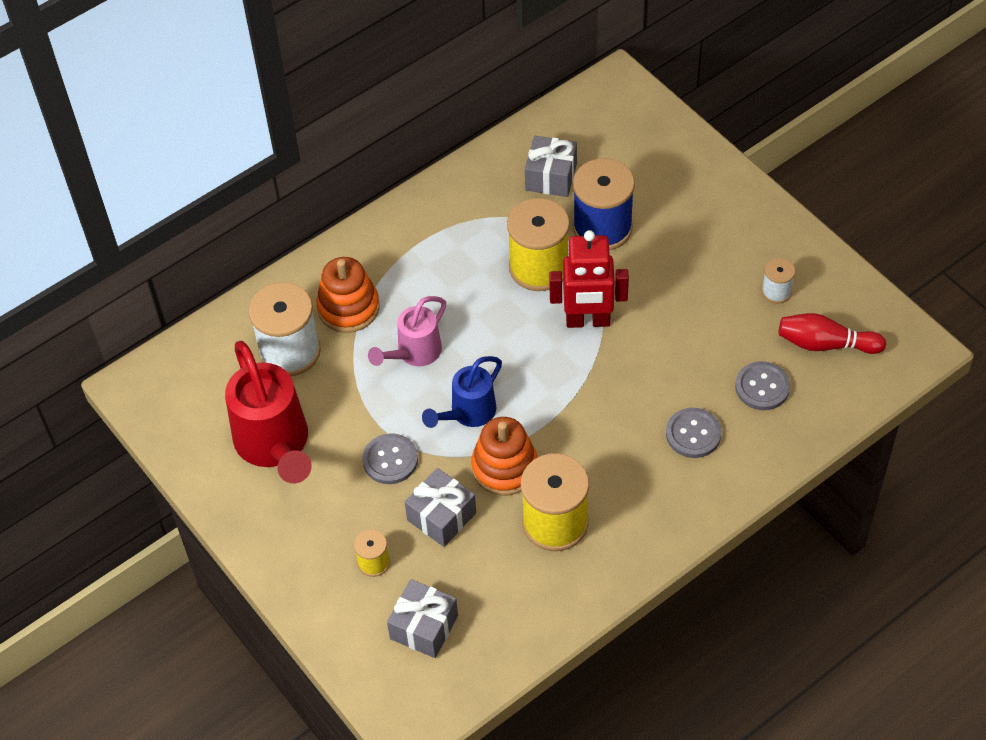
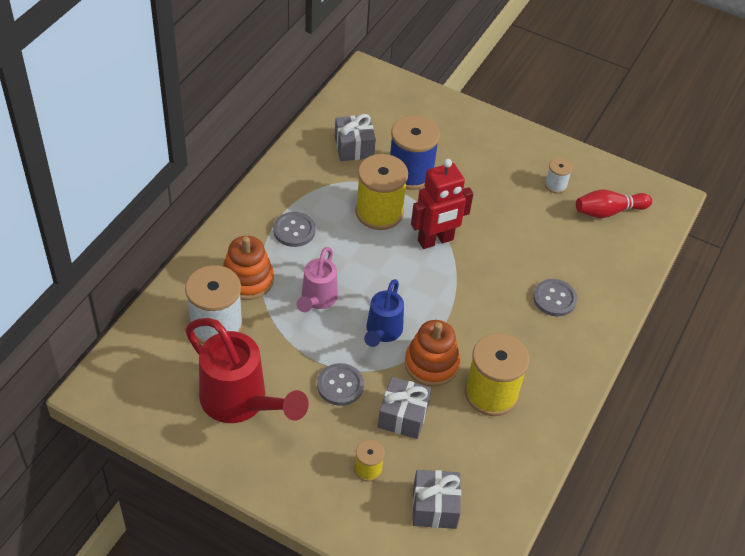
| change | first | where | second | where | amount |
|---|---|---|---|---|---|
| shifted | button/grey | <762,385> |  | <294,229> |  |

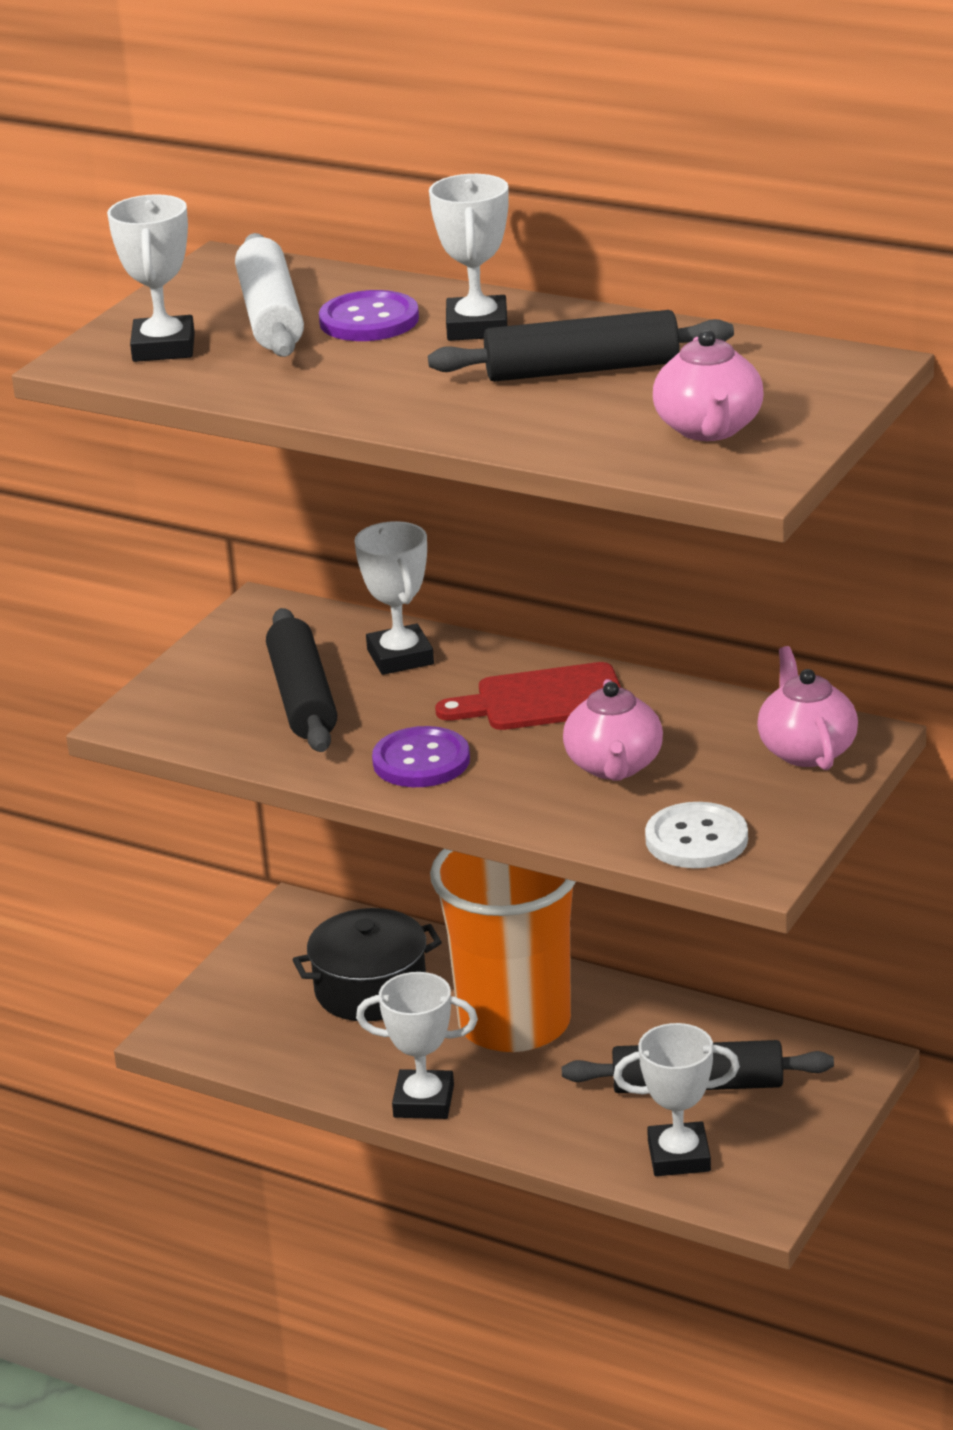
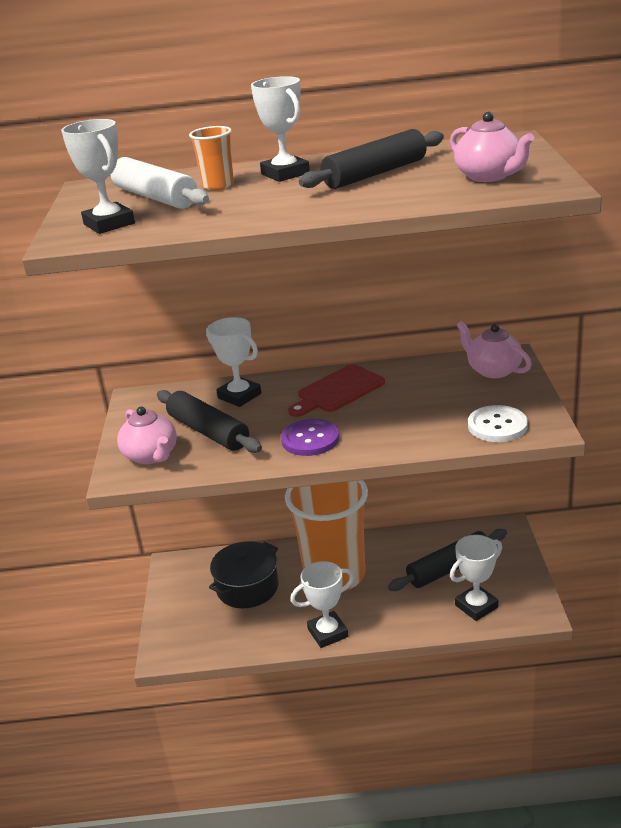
| change | first | where | second | where | amount |
|---|---|---|---|---|---|
| swapped | button/purple | <369,315> | cup/orange | <211,158> |  |
| shifted | teapot/pink | <613,730> |  | <147,435> |  |

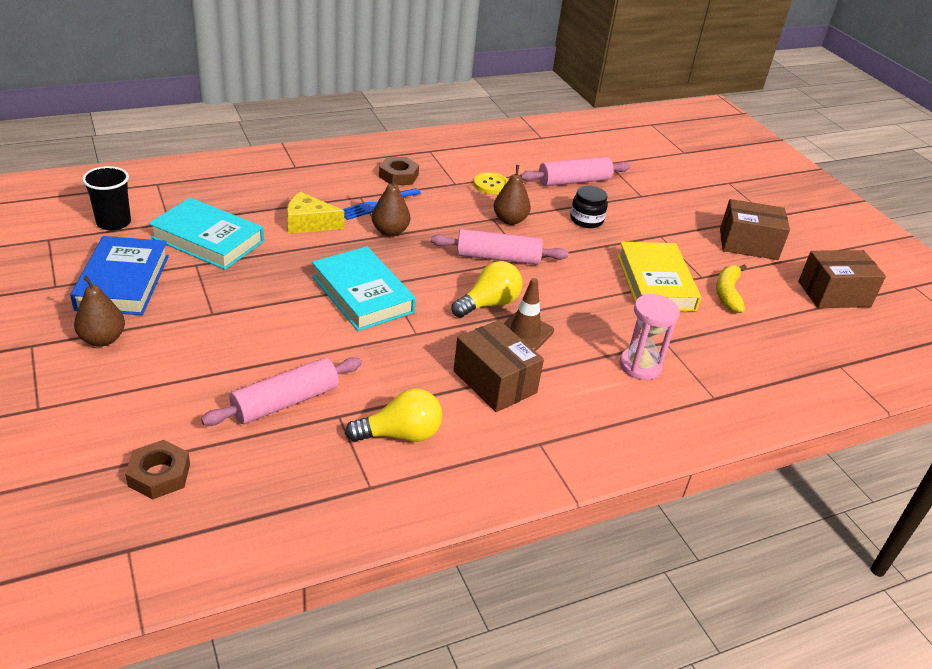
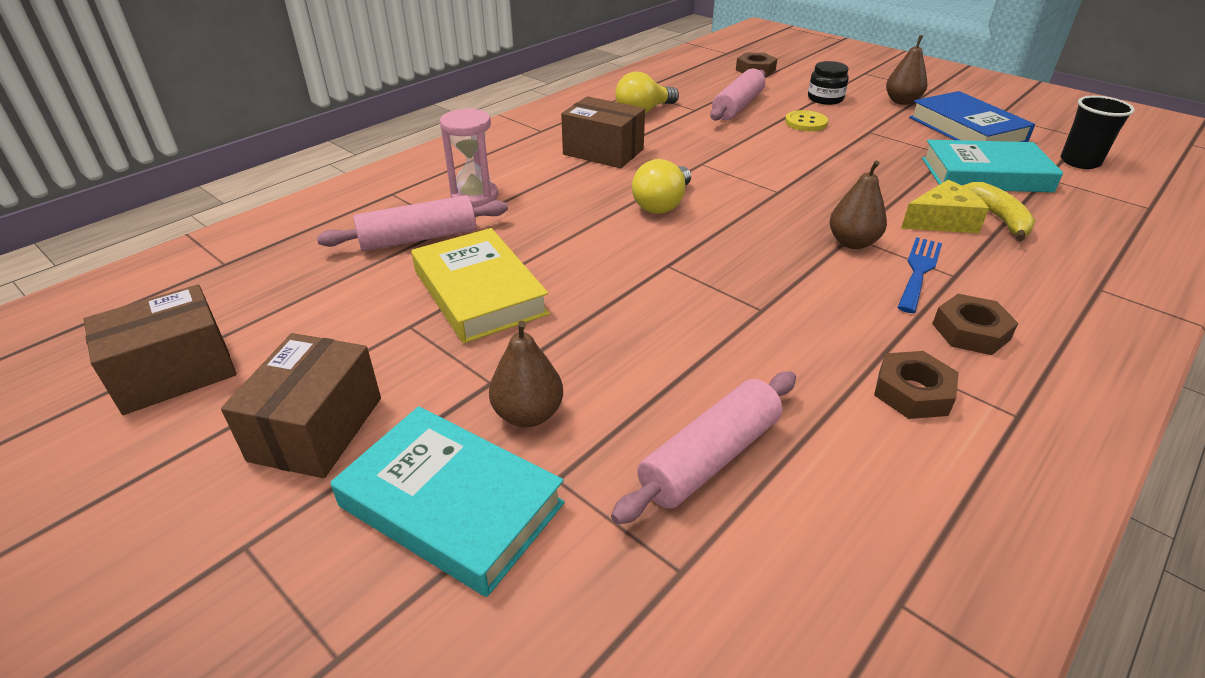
| change | first | where | second | where | amount |
|---|---|---|---|---|---|
| shifted | book/turquoise | <364,288> |  | <447,501> |  |
| shifted | rolling pin/pink | <499,247> |  | <412,223> |  |
| shifted | button/yellow | <491,183> |  | <806,120> |  |
| shifted | pear/brown | <512,195> |  | <526,374> |  |
| gone | traffic cone/brown | <529,314> |  |  |  |
| shifted | jar/black | <589,207> |  | <828,83> |  |
| shifted | banana/yellow | <731,289> |  | <998,211> |  |
| rotated | box/brown | <755,229> |  | <301,405> | 60 degrees counterclockwise |
| new |  |  | nut/brown | <916,385> |  |

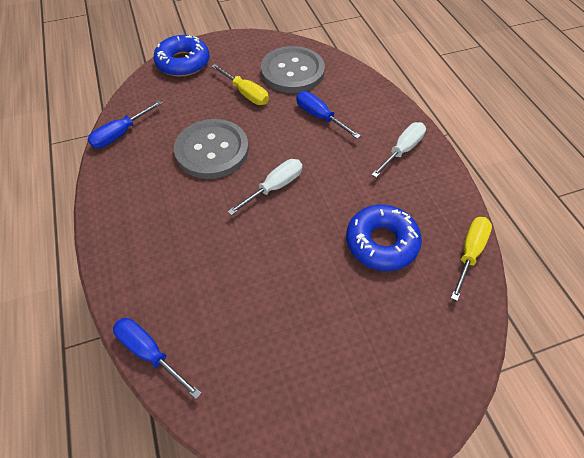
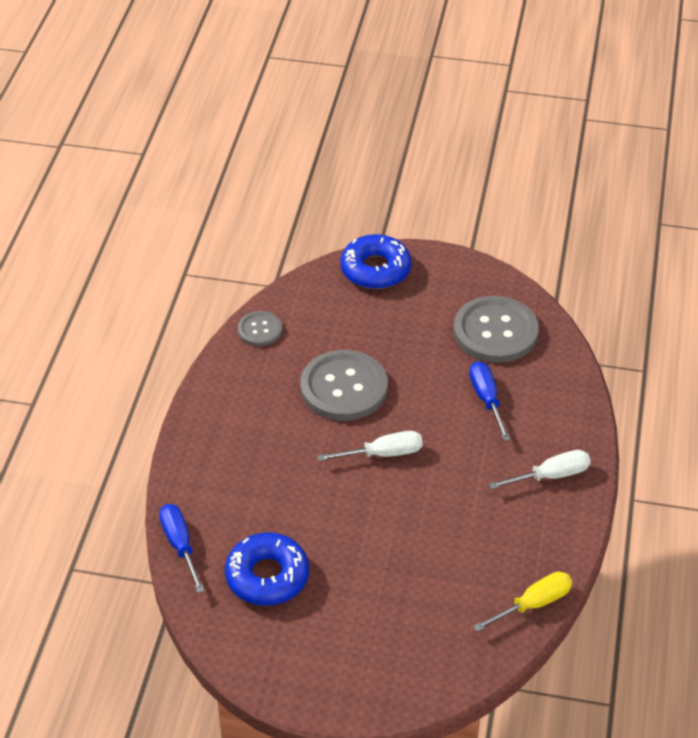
| change | first | where | second | where | amount |
|---|---|---|---|---|---|
| swapped | screwdriver/blue | <124,124> | button/grey | <260,328> |  |
| gone | screwdriver/yellow | <240,84> |  |  |  |
| shifted | donut/blue | <384,237> |  | <267,569> |  |

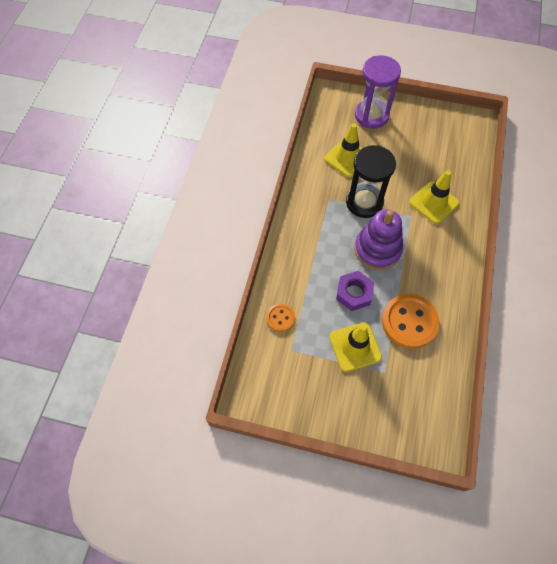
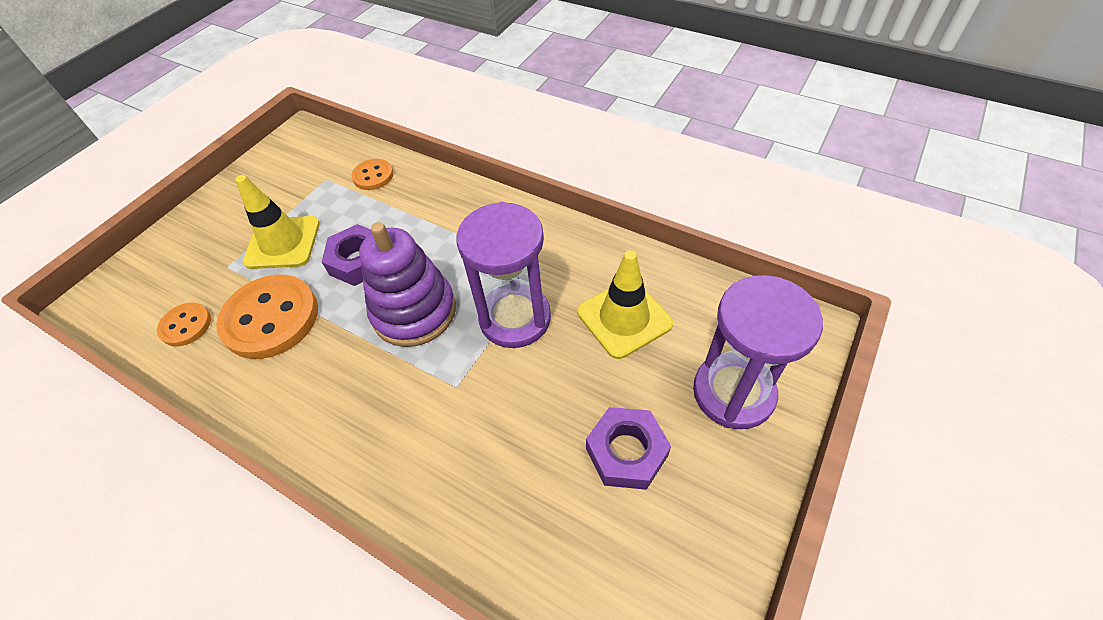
| change | first | where | second | where | amount |
|---|---|---|---|---|---|
| repainted | hourglass/black | <371,181> | hourglass/purple | <503,275> |  |
| gone | traffic cone/yellow | <434,197> |  |  |  |
| new |  |  | button/orange | <184,324> |  |
| new |  |  | nut/purple | <628,448> |  |

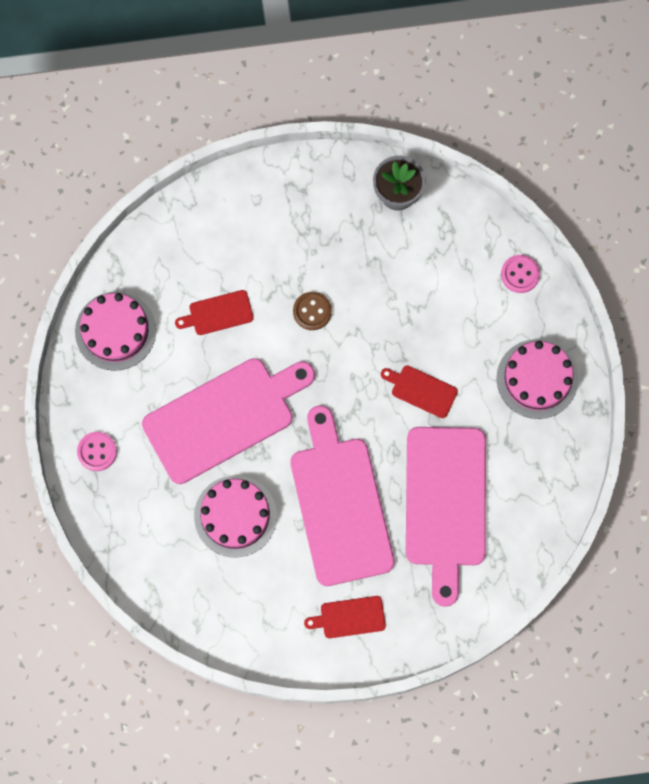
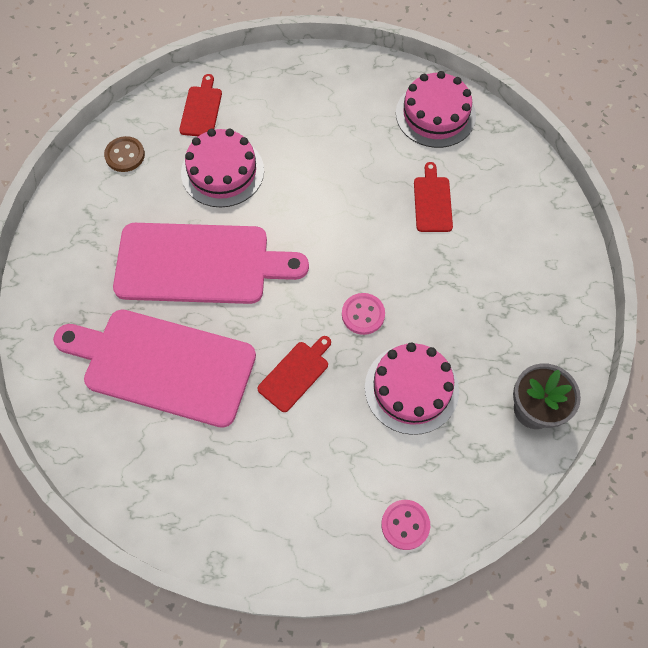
| change | first | where | second | where | amount |
|---|---|---|---|---|---|
| shifted | button/pink | <97,451> |  | <363,314> |  |
| gone | cutting board/pink | <228,421> |  |  |  |
| shifted | button/brown | <312,311> |  | <124,154> |  |
| shifted | cutting board/red | <345,617> |  | <200,105> |  |
| shifted | cake/pink | <537,379> |  | <412,389> |  |

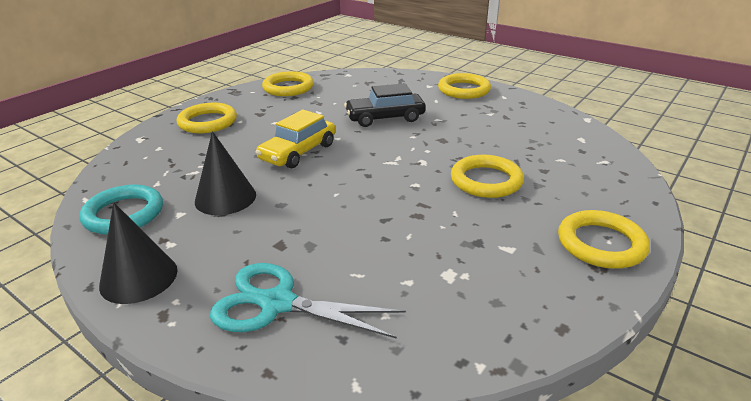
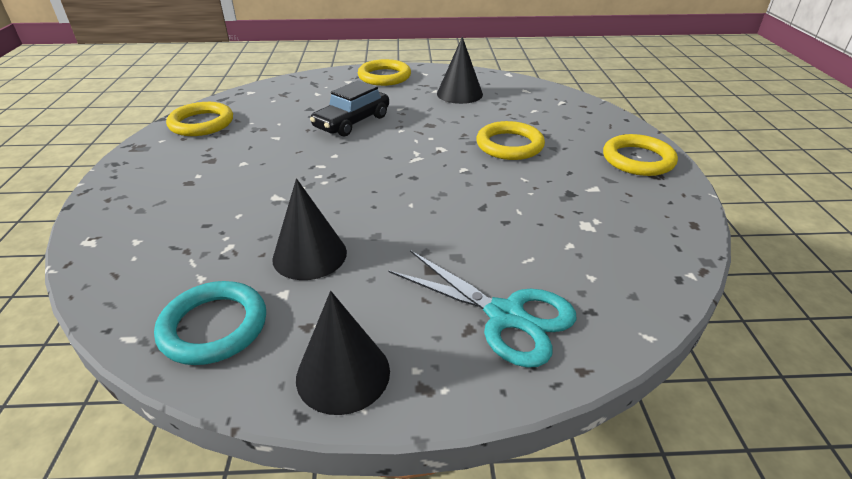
| change | first | where | second | where | amount |
|---|---|---|---|---|---|
| gone | ring/yellow | <207,118> |  |  |  |
| rotated | scissors/turquoise | <308,301> |  | <483,309> | 120 degrees counterclockwise |
| gone | car/yellow | <295,139> |  |  |  |
| new |  |  | cone/black | <460,70> |  |

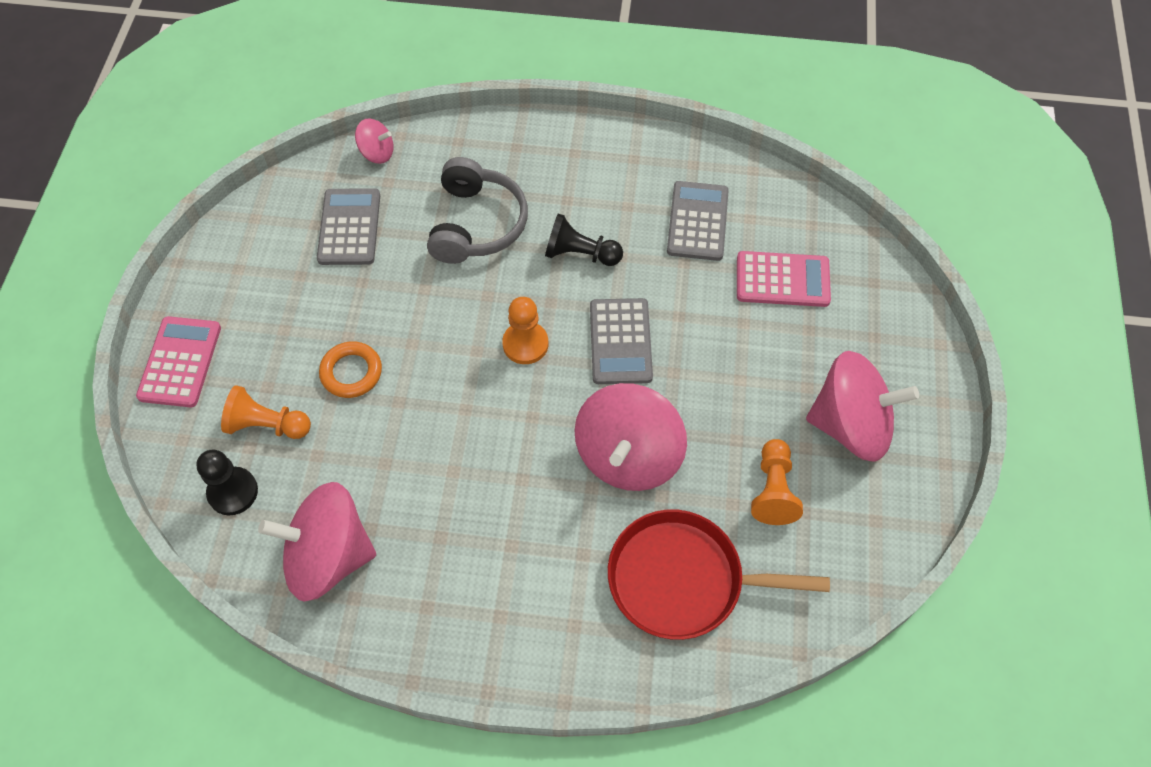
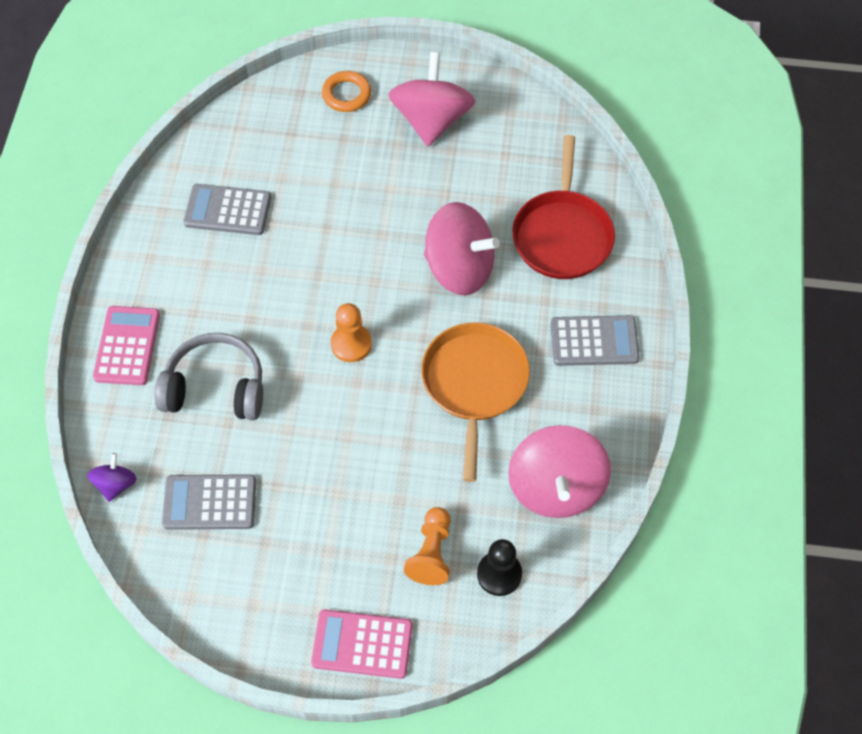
| change | first | where | second | where | amount |
|---|---|---|---|---|---|
| shifted | ring/orange | <350,369> |  | <346,91> |  |
| repainted | spinning top/pink | <374,141> | spinning top/purple | <112,477> |  |
| gone | pawn/black | <584,240> |  |  |  |
| shifted | calculator/grey | <621,341> |  | <595,340> |  |
| shifted | calculator/pink | <784,279> |  | <126,345> |  |
| gone | pawn/orange | <777,482> |  |  |  |
| new |  |  | pan/orange | <475,402> |  |

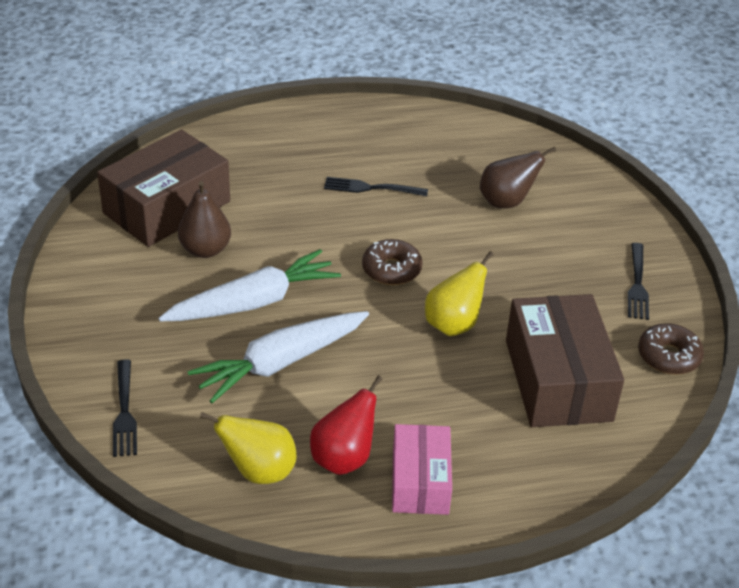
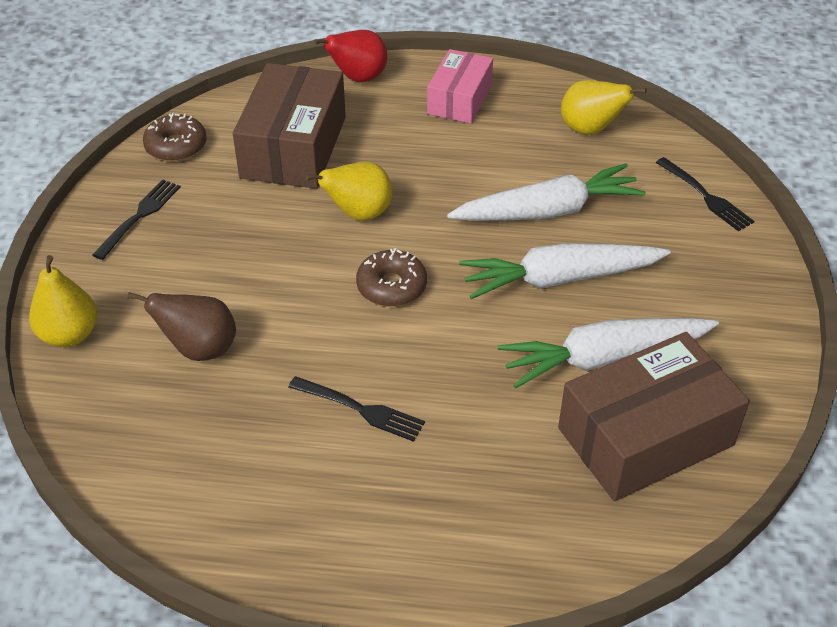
| change | first | where | second | where | amount |
|---|---|---|---|---|---|
| rotated | fork/black | <125,408> |  | <705,194> | 135 degrees clockwise |
| swapped | pear/brown | <204,219> | carrot/white | <608,353> |  |
| shifted | pear/red | <346,425> |  | <350,56> |  |
| new |  |  | pear/yellow | <63,301> |  |

